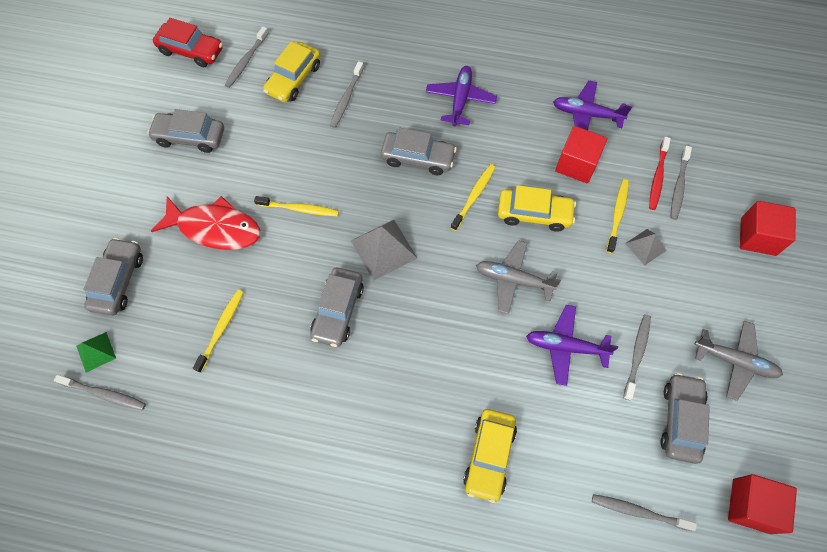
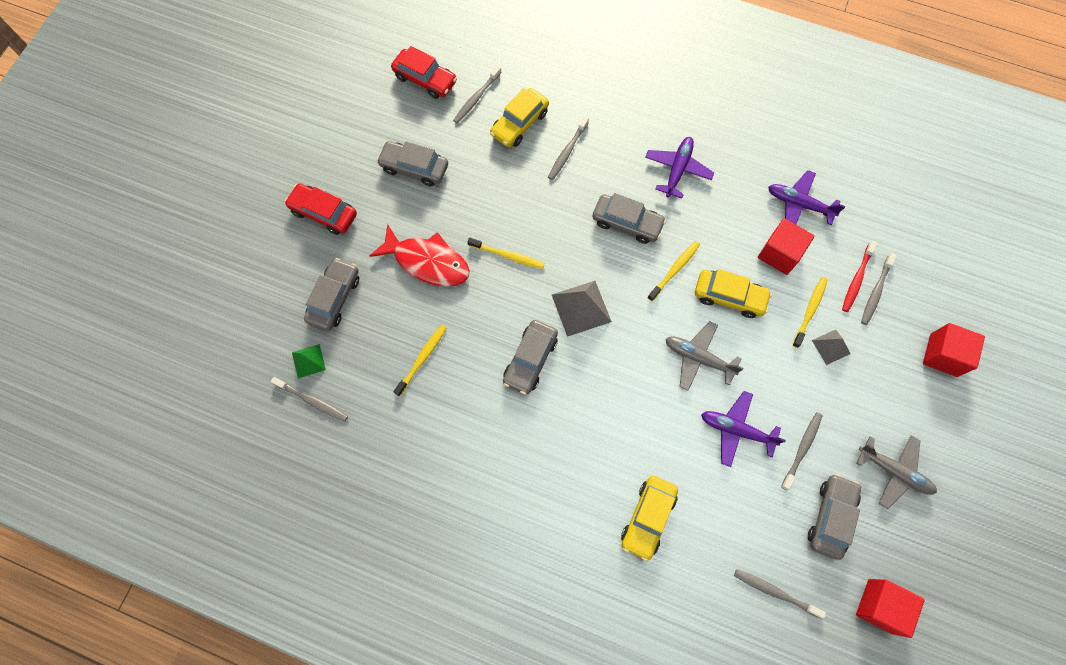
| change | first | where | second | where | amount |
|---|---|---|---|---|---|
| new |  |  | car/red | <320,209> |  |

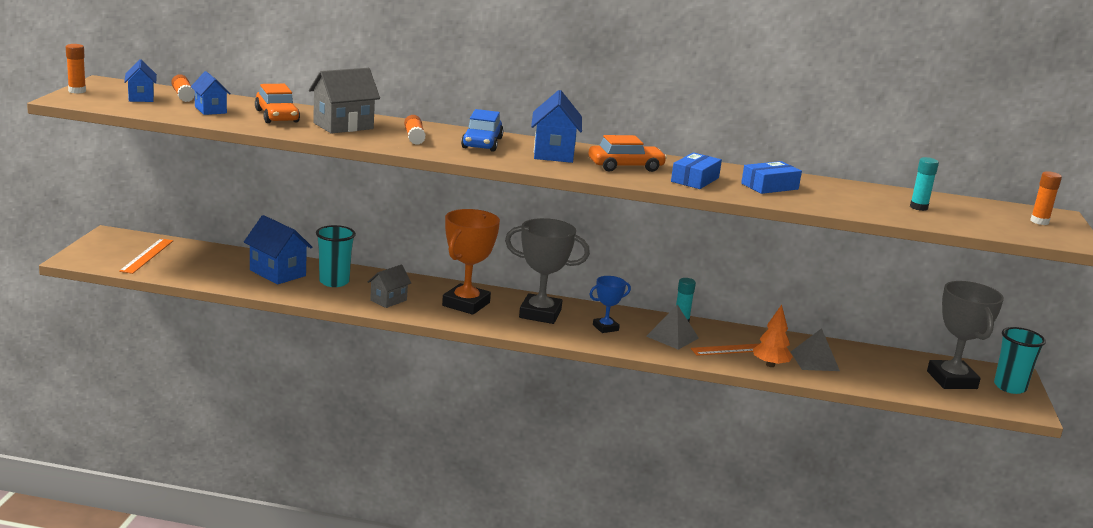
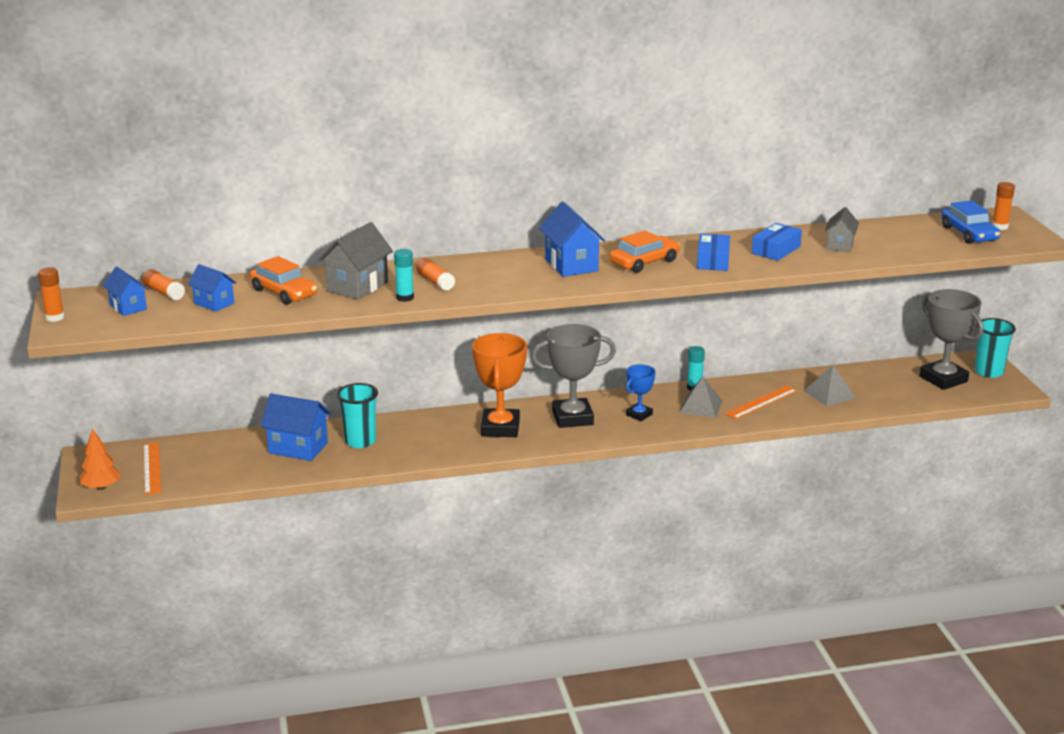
| change | first | where | second | where | amount |
|---|---|---|---|---|---|
| shifted | house/grey | <389,286> |  | <842,229> |  |
| shifted | car/blue | <482,130> |  | <971,222> |  |
| shifted | tree/orange | <773,336> |  | <100,459> |  |
| shifted | glue stick/turquoise | <924,184> |  | <404,275> |  |

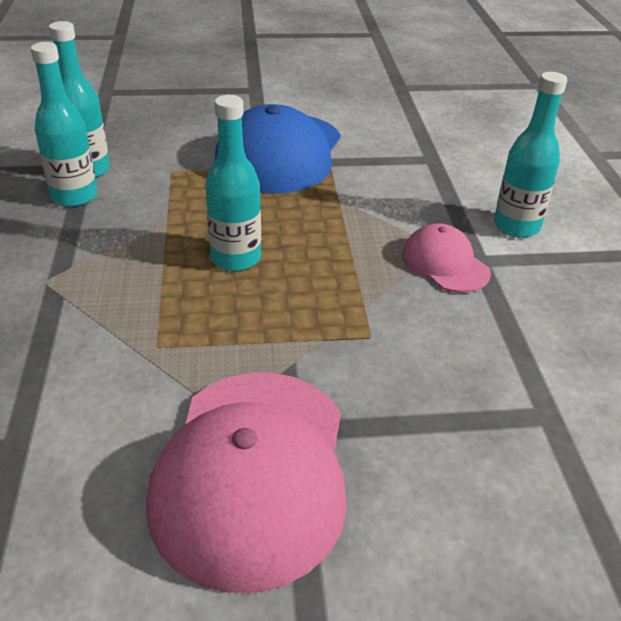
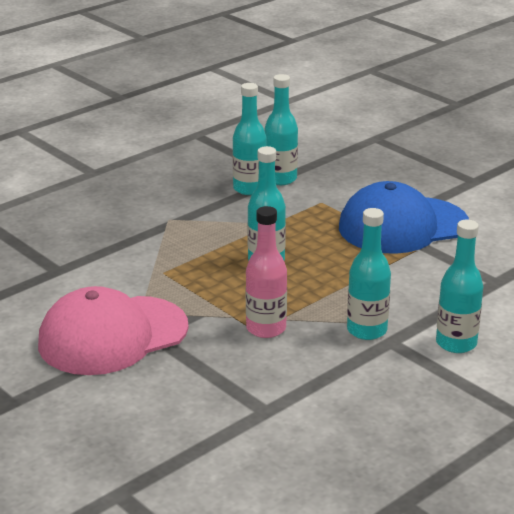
| change | first | where | second | where | amount |
|---|---|---|---|---|---|
| swapped | cap/pink | <446,258> | bottle/turquoise | <369,274> |  |
| new |  |  | bottle/pink | <266,272> |  |

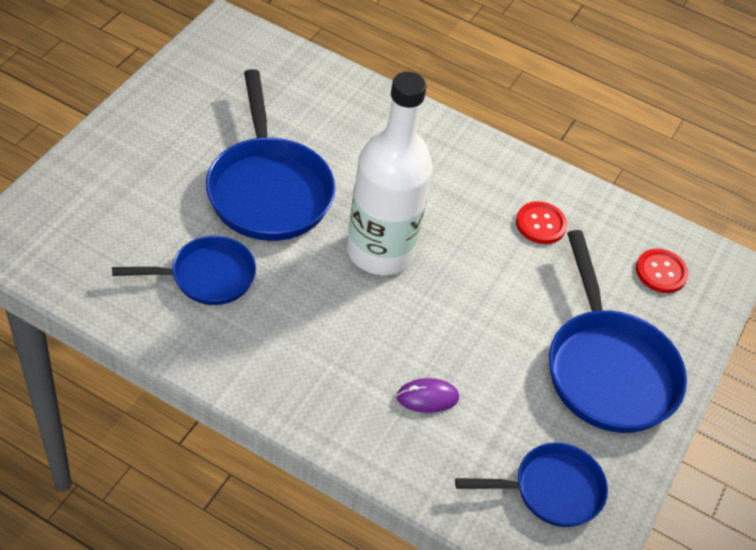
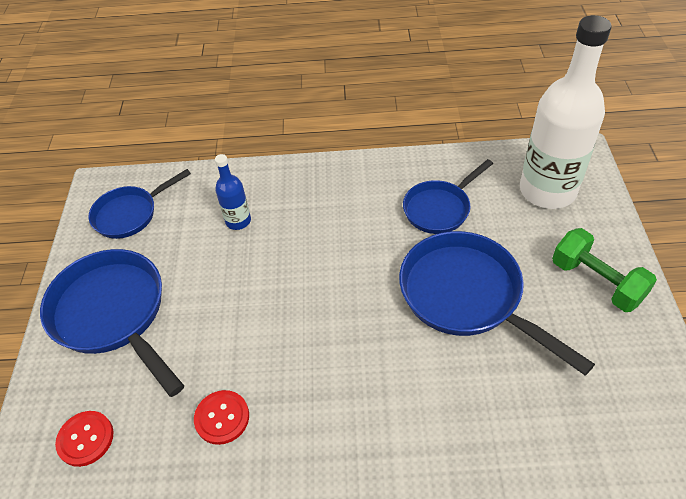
| change | first | where | second | where | amount |
|---|---|---|---|---|---|
| shifted | bottle/white | <390,173> |  | <566,112> |  |
| swapped | mouse/purple | <428,395> | bottle/blue | <233,192> |  |
| new |  |  | dumbbell/green | <604,270> |  |

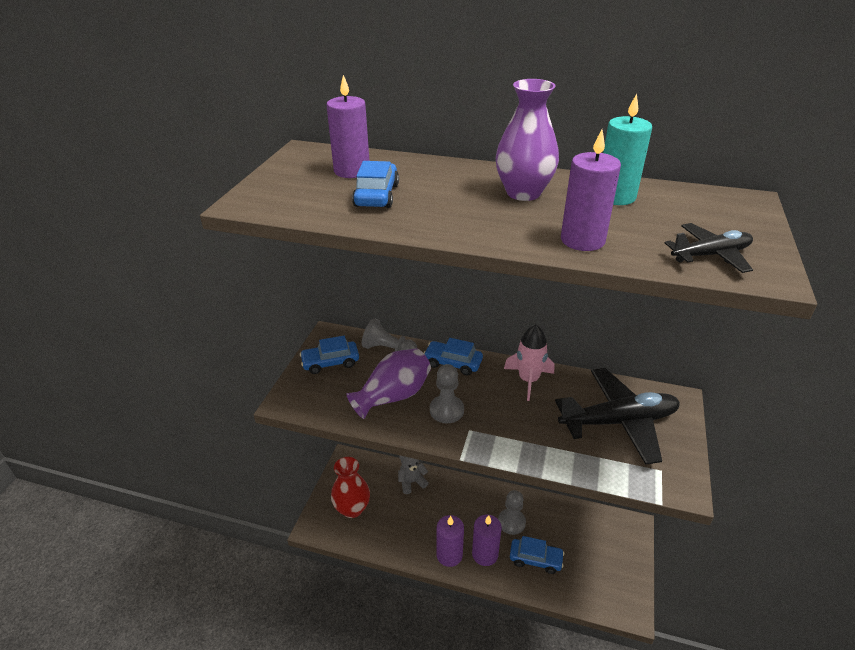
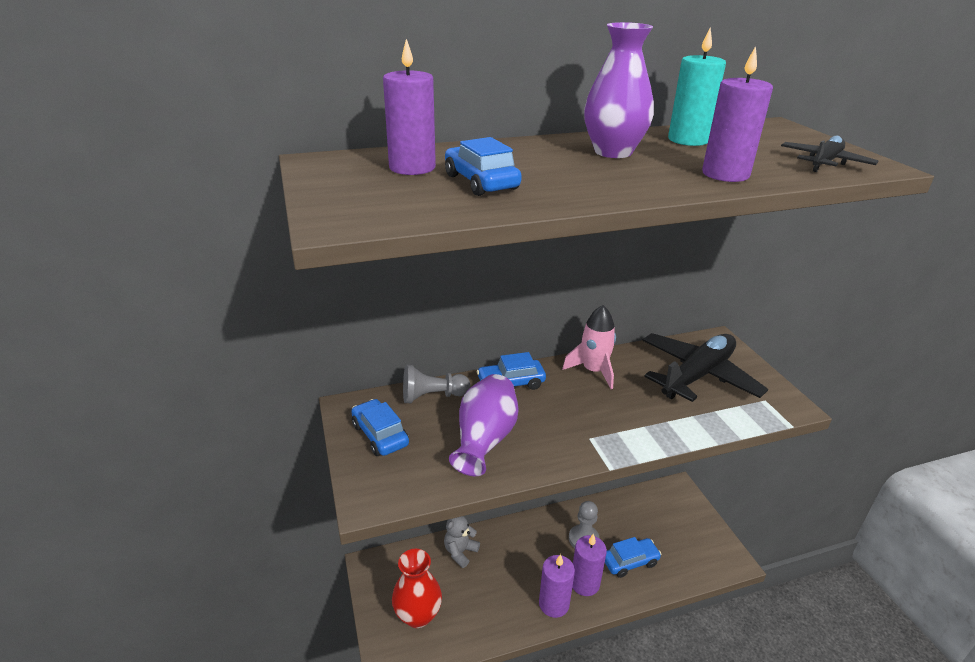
| change | first | where | second | where | amount |
|---|---|---|---|---|---|
| rotated | car/blue | <329,355> |  | <380,427> | 105 degrees clockwise |
| gone | pawn/grey | <447,393> |  |  |  |

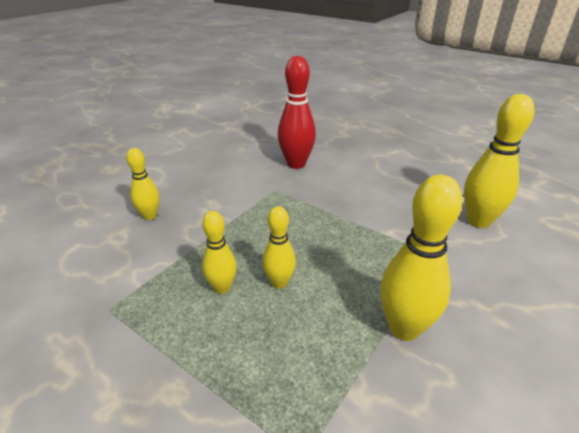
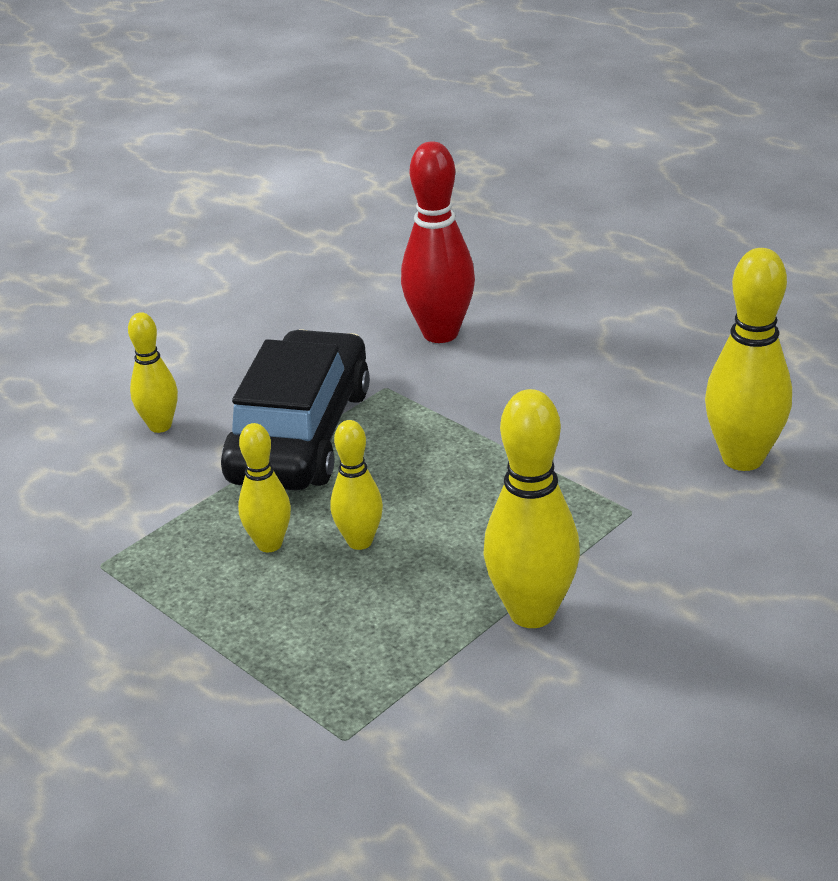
| change | first | where | second | where | amount |
|---|---|---|---|---|---|
| new |  |  | car/black | <295,410> |  |

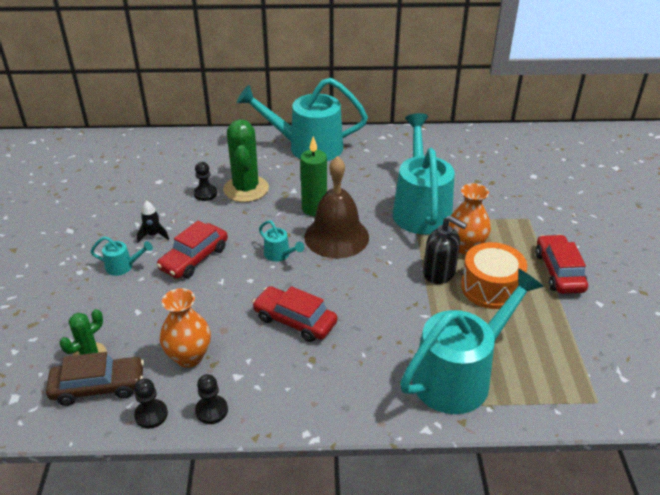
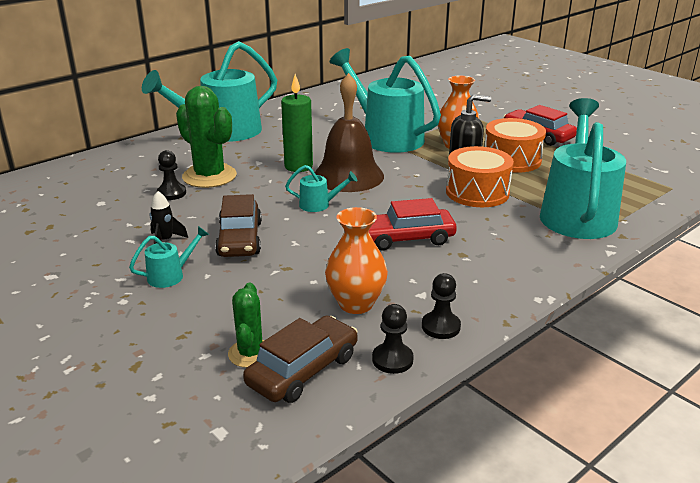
| change | first | where | second | where | amount |
|---|---|---|---|---|---|
| repainted | car/red | <192,250> | car/brown | <238,225> |  |
| new |  |  | drum/orange | <480,176> |  |

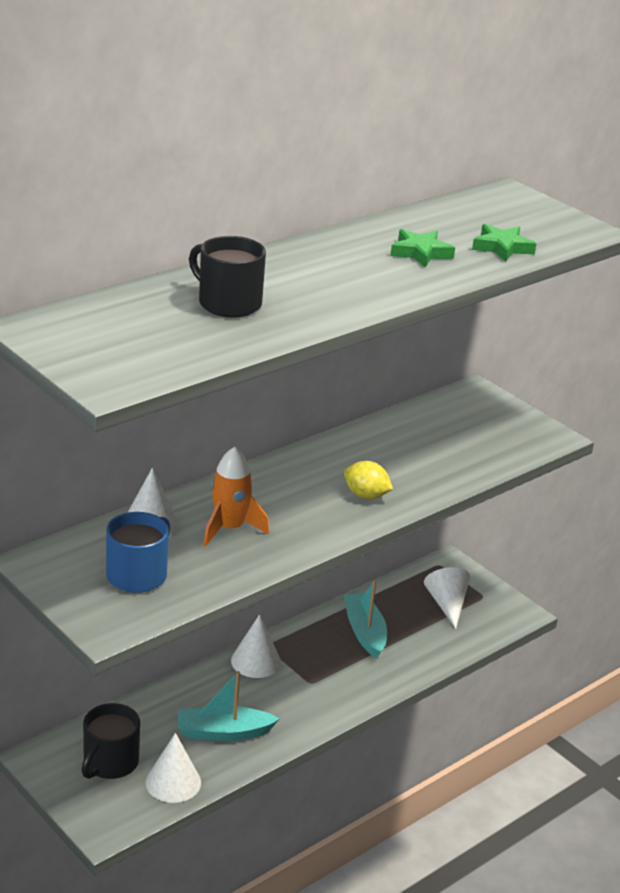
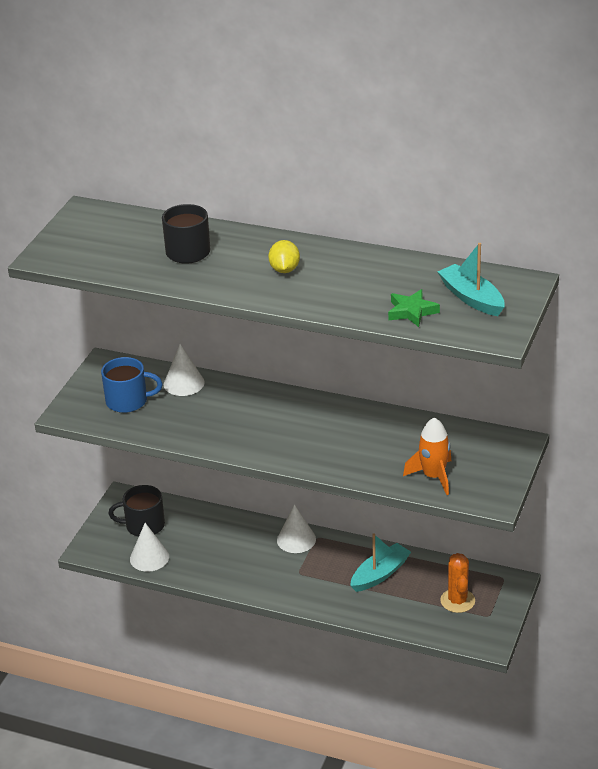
| change | first | where | second | where | amount |
|---|---|---|---|---|---|
| shifted | boat/turquoise | <229,706> |  | <471,279> |  |
| shifted | rocket/orange | <236,496> |  | <427,456> |  |
| shifted | lemon/yellow | <368,480> |  | <284,256> |  |
| gone | star/green | <422,248> |  |  |  |
| swapped | cone/white | <447,598> | cactus/orange | <457,583> |  |

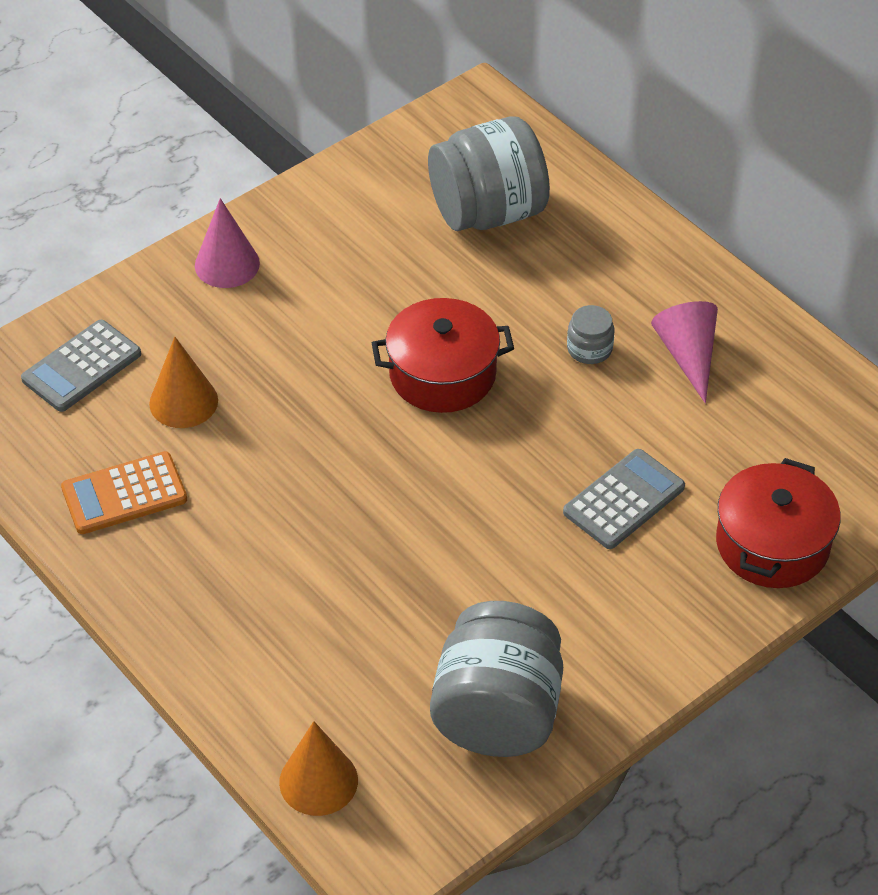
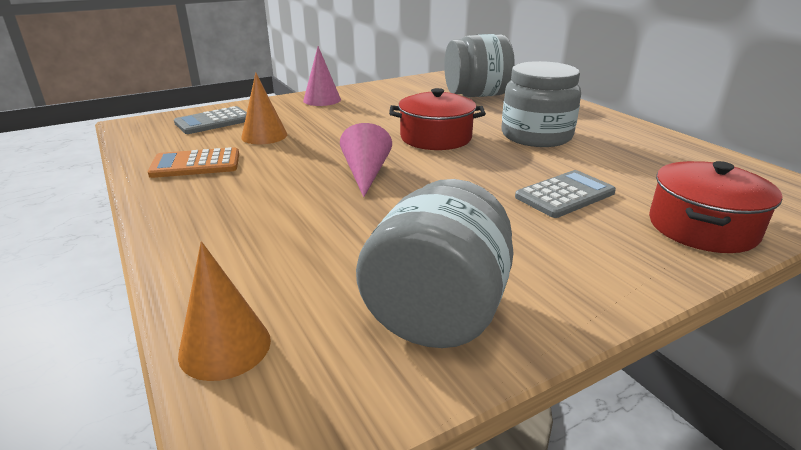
| change | first | where | second | where | amount |
|---|---|---|---|---|---|
| scaled | jar/grey | <590,334> |  | <541,104> | x2.30 |
| shifted | cone/pink | <684,352> |  | <366,160> |  |

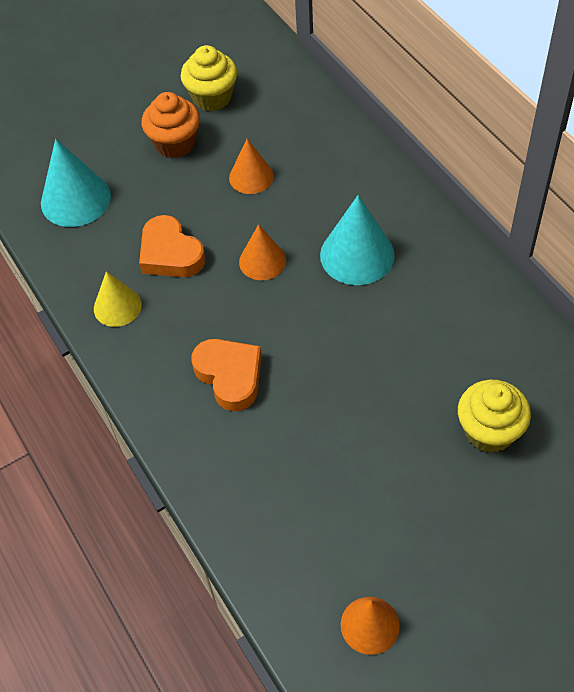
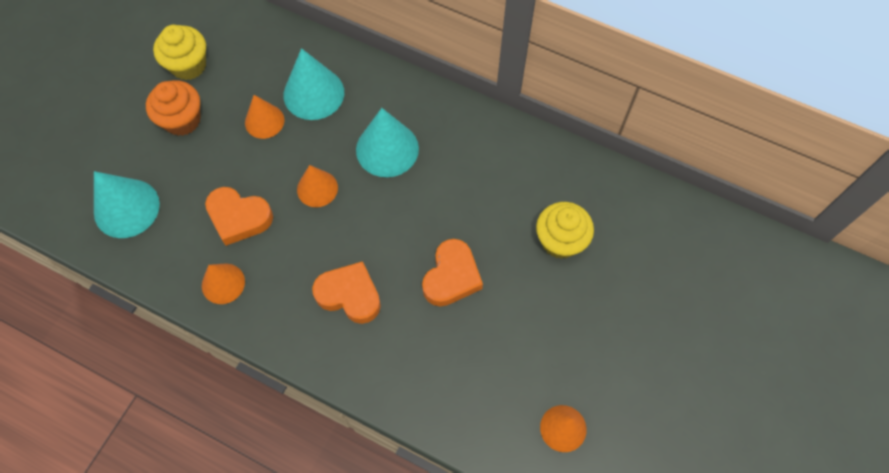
| change | first | where | second | where | amount |
|---|---|---|---|---|---|
| repainted | cone/yellow | <118,299> | cone/orange | <223,284> |  |
| new |  |  | cone/turquoise | <314,84> |  |
| new |  |  | heart/orange | <452,273> |  |

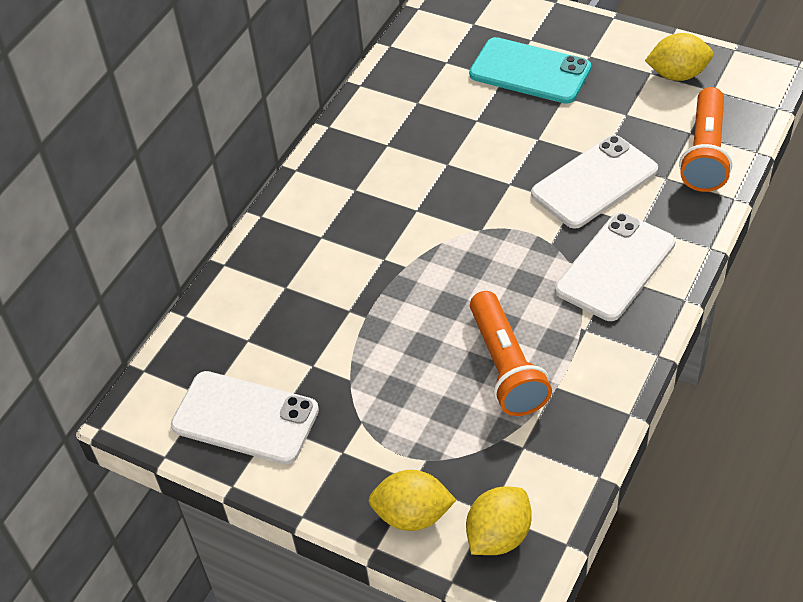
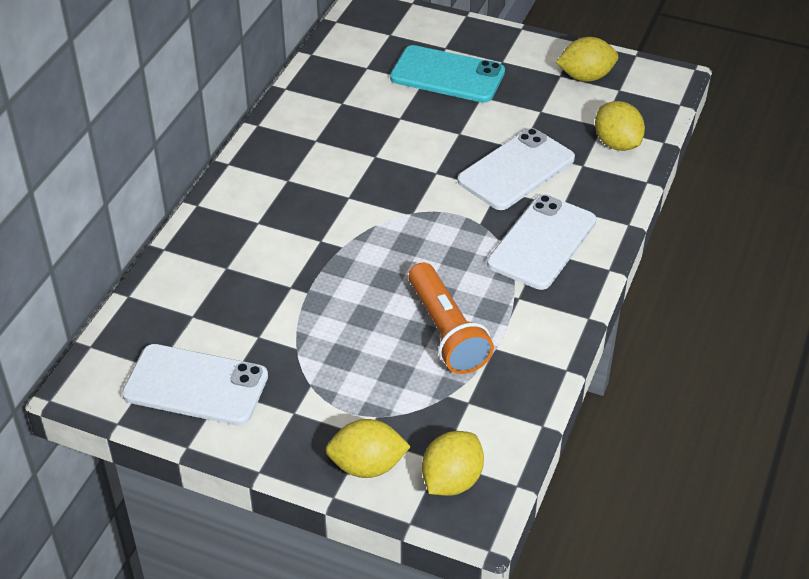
| change | first | where | second | where | amount |
|---|---|---|---|---|---|
| swapped | flashlight/orange | <705,139> | lemon/yellow | <620,126> |  |

